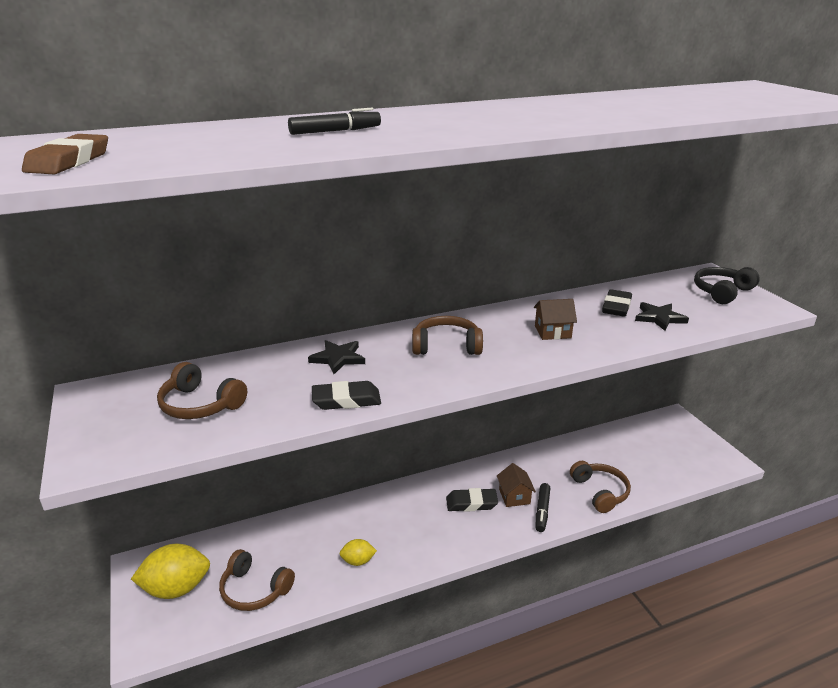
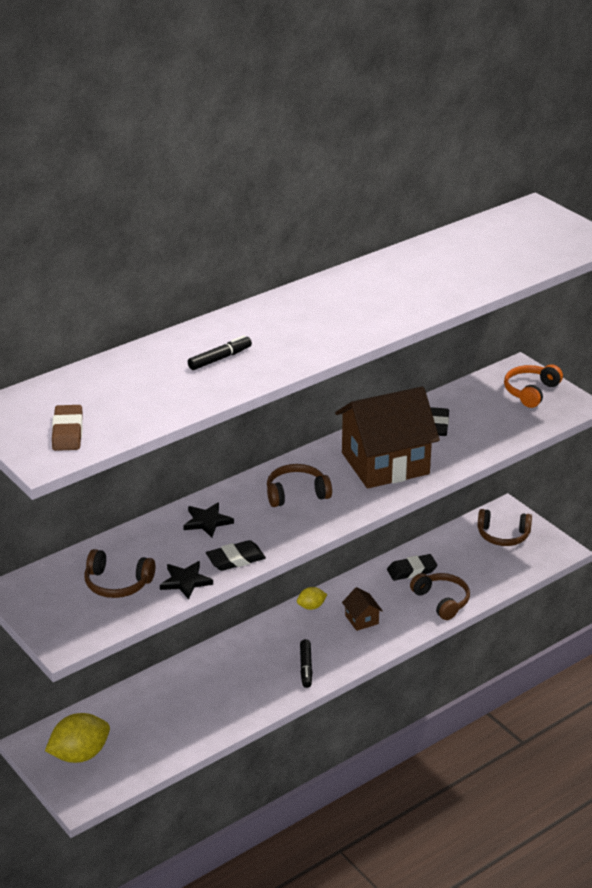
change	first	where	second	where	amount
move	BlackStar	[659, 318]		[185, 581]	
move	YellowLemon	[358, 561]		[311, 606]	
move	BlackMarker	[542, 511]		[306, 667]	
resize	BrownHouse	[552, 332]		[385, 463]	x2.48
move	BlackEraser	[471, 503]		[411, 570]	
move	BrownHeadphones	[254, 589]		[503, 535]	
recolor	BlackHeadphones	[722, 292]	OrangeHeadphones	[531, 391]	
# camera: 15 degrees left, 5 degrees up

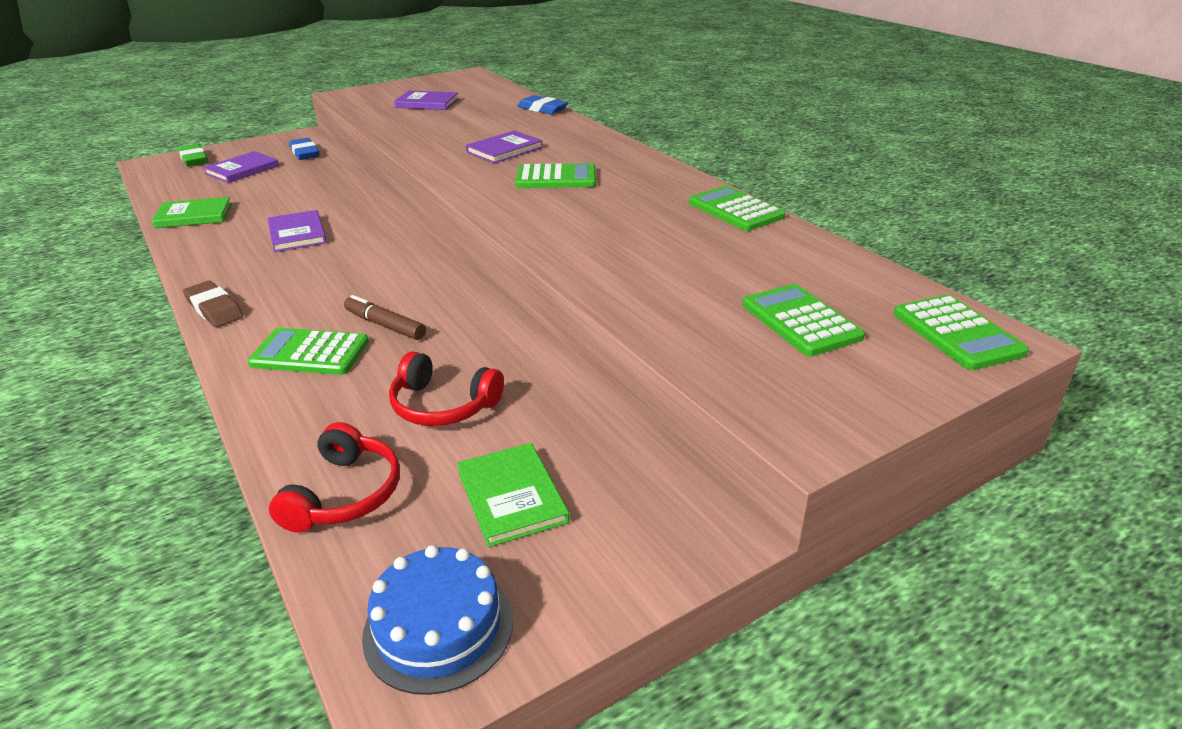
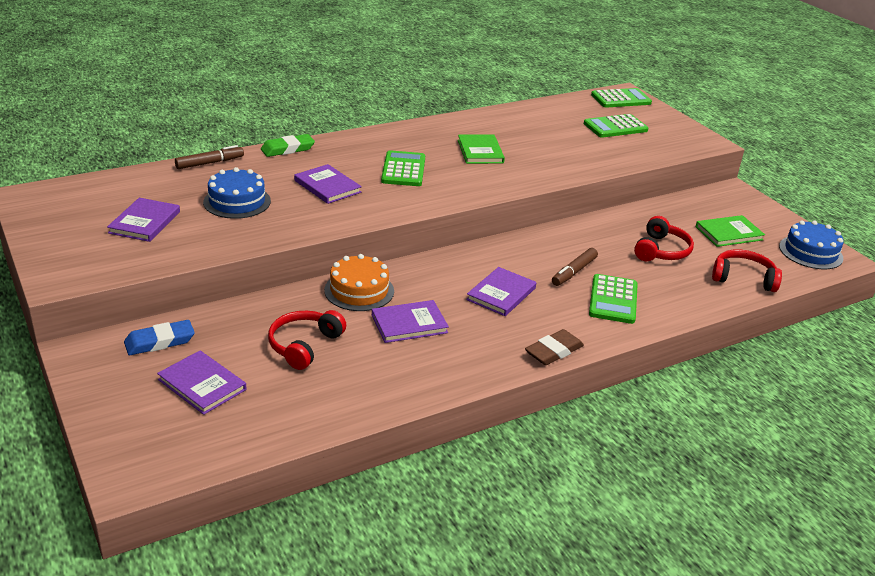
change	first	where	second	where	amount
replace	BlueEraser	[542, 109]	BrownMarker	[209, 163]	
insert			BlueCake	[237, 201]	
move	GreenEraser	[194, 159]		[287, 149]	
insert			RedHeadphones	[304, 345]	
insert			OrangeCake	[359, 290]	
move	GreenBook	[194, 216]		[480, 151]	
insert			PurpleBook	[501, 294]	
delete	GreenCalculator	[735, 210]			
# camera: 90 degrees left, 0 degrees up

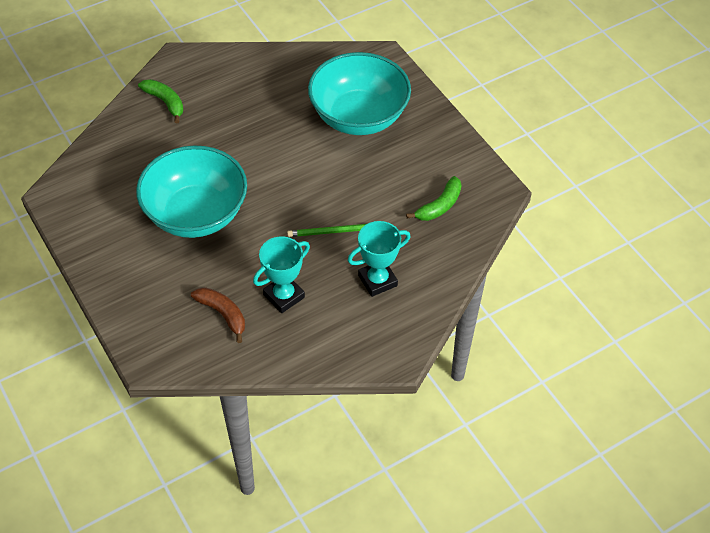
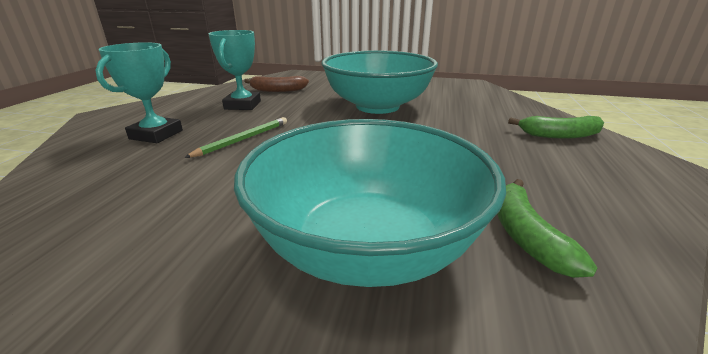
change	first	where	second	where	amount
move	GreenBanana	[439, 206]		[526, 236]	
# camera: 135 degrees right, 25 degrees down

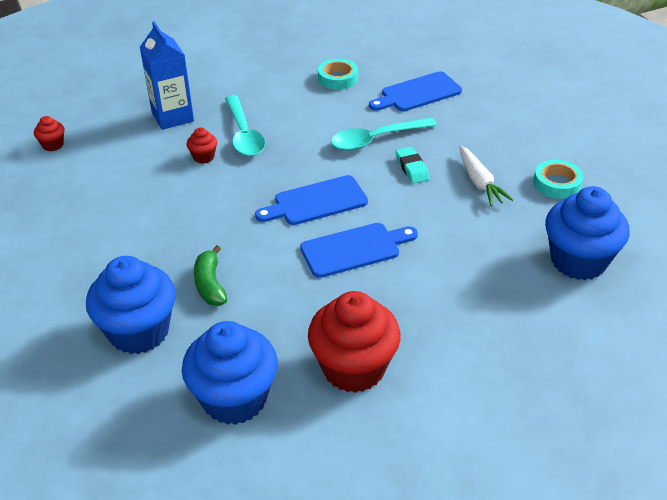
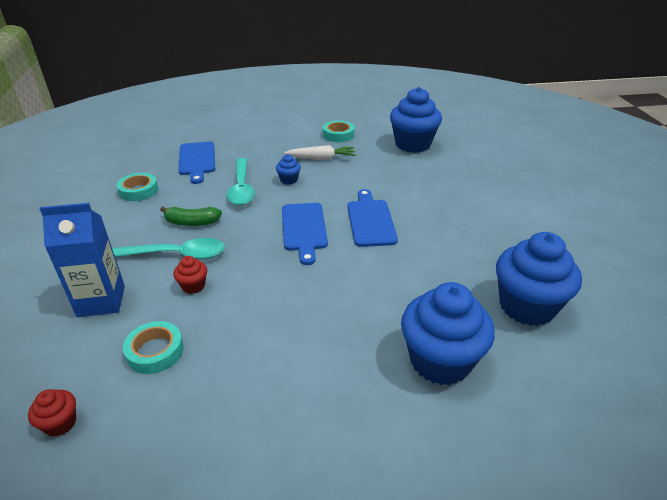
change	first	where	second	where	amount
insert			TurquoiseTape	[155, 351]	
move	GreenBanana	[210, 284]		[192, 222]	
replace	TurquoiseEraser	[412, 168]	BlueCupcake	[289, 180]	
delete	RedCupcake	[353, 368]			
# camera: 75 degrees left, 5 degrees down

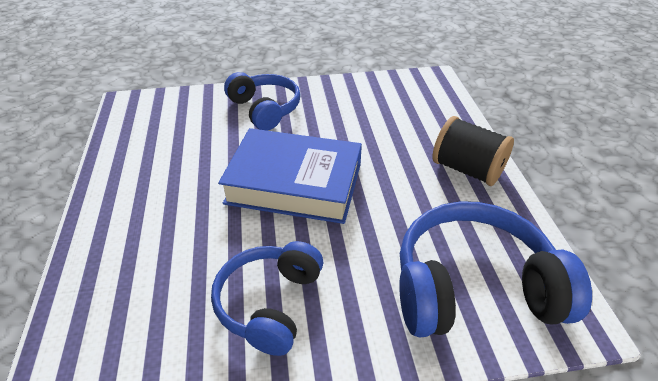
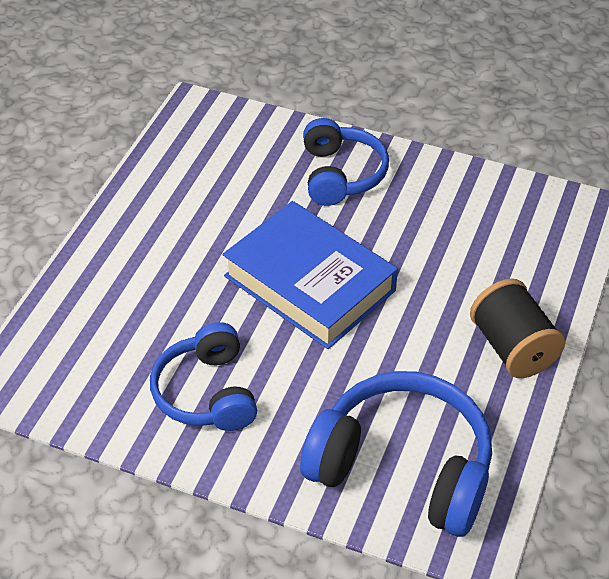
change	first	where	second	where	amount
rotate	BlueHeadphones	[269, 303]		[206, 393]	60 degrees counterclockwise
# camera: 30 degrees right, 5 degrees up

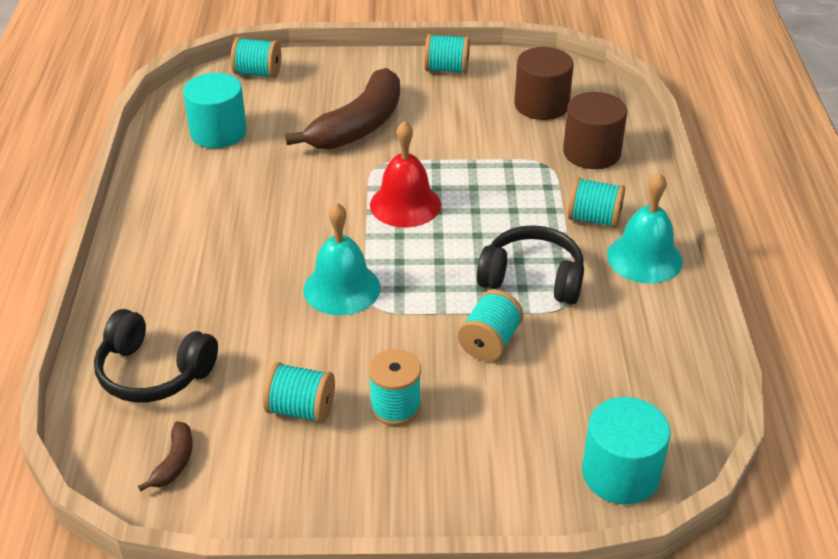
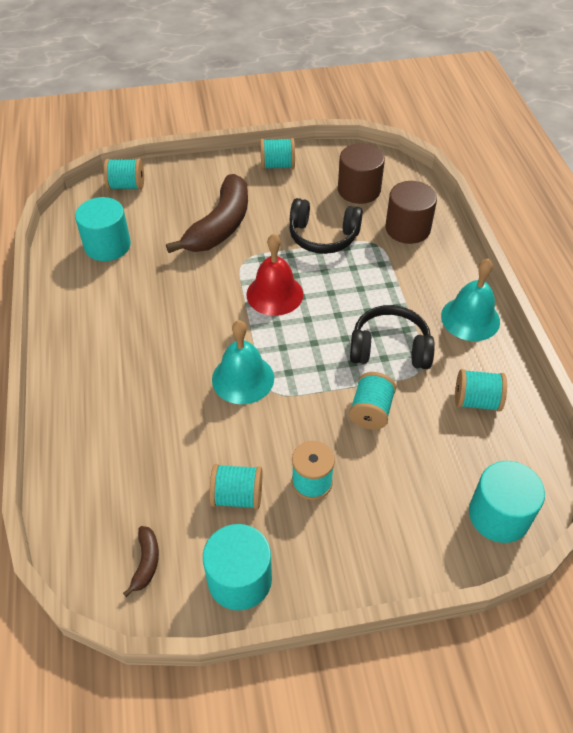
change	first	where	second	where	amount
insert			TurquoiseCylinder	[239, 579]	
move	BlackHeadphones	[153, 372]		[323, 236]	
move	TurquoiseSpool	[594, 219]		[476, 401]	
# camera: 10 degrees left, 10 degrees up

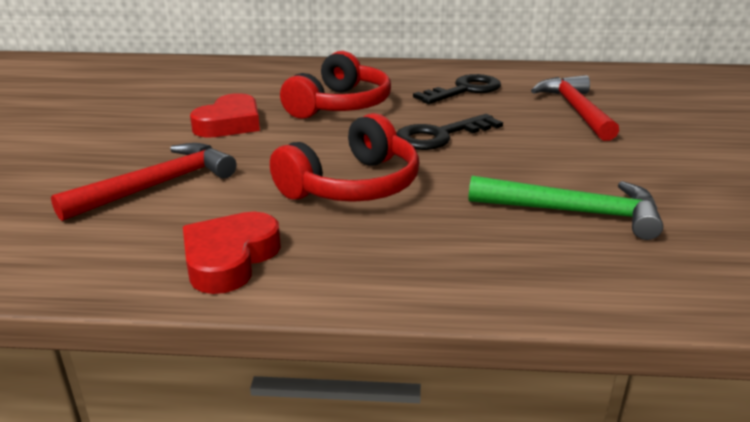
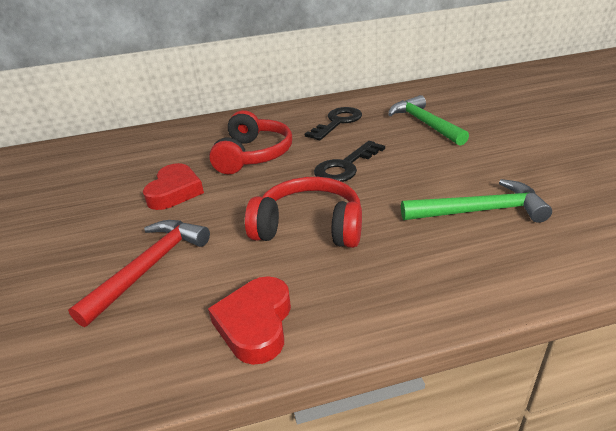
change	first	where	second	where	amount
rotate	RedHeadphones	[353, 185]		[309, 227]	105 degrees counterclockwise
recolor	RedHammer	[575, 110]	GreenHammer	[424, 123]	
# camera: 15 degrees left, 5 degrees up

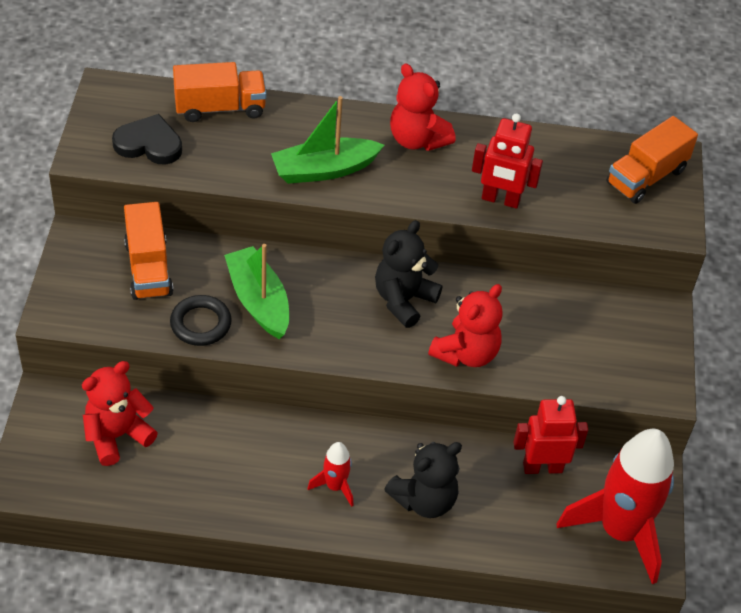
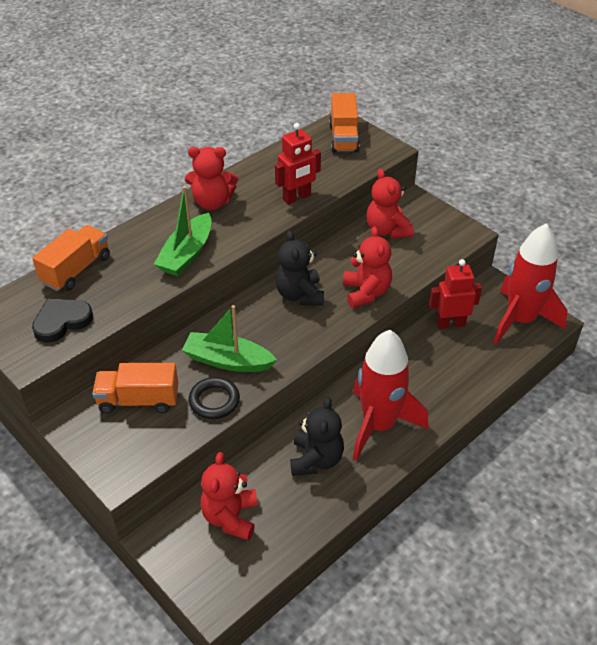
change	first	where	second	where	amount
rotate	OrangeTruck	[148, 268]		[138, 400]	150 degrees clockwise
move	BlackTeddyBear	[424, 500]		[316, 459]	
resize	RedRocket	[335, 486]		[379, 425]	x2.25
insert			RedTeddyBear	[387, 230]	
rotate	RedRobot	[542, 467]		[450, 324]	45 degrees clockwise
# camera: 45 degrees left, 5 degrees down

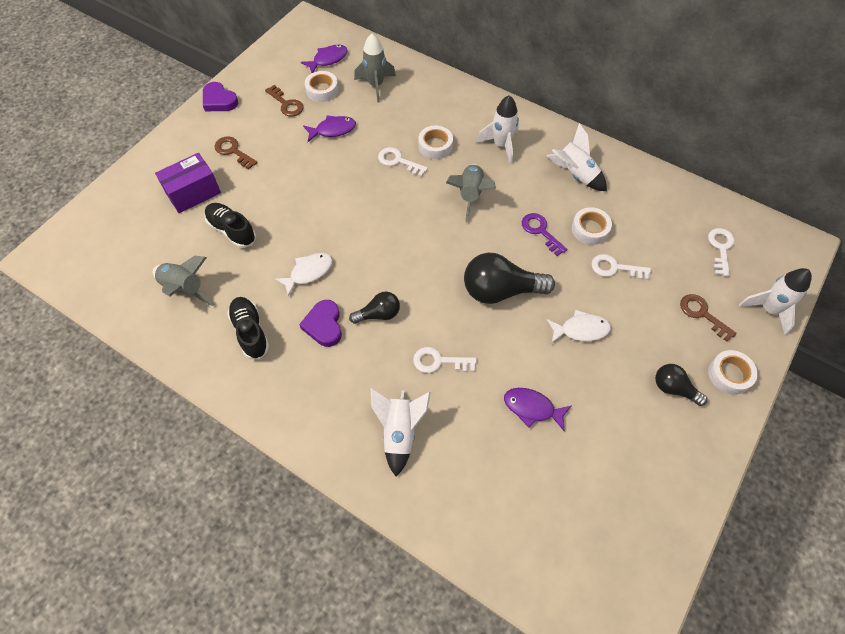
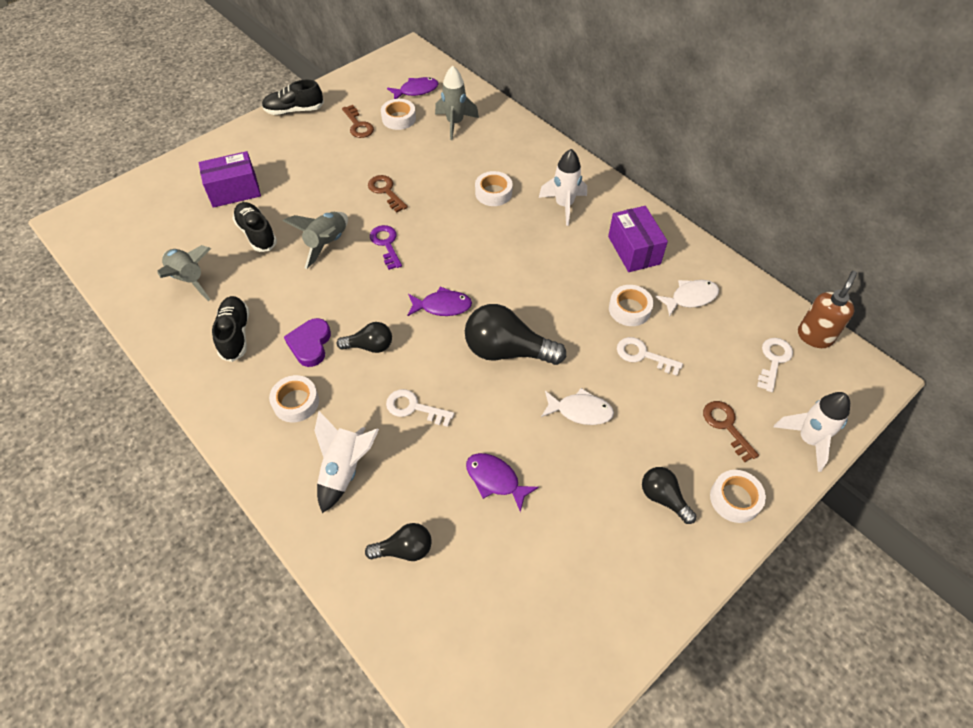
change	first	where	second	where	amount
replace	PurpleHeart	[219, 100]	BlackShoe	[294, 110]	
insert			WhiteTape	[296, 402]	
move	GreyRocket	[470, 195]		[327, 244]	
insert			BlackLightBulb	[404, 549]	
move	BrownKey	[233, 151]		[386, 191]	
move	PurpleKey	[540, 231]		[386, 244]	
move	PurpleFish	[333, 130]		[442, 306]	
replace	WhiteRocket	[575, 175]	PurpleBox	[634, 250]	
move	WhiteFish	[308, 272]		[690, 298]	
insert			BrownSoapDispenser	[814, 336]	
delete	WhiteKey	[398, 161]			
# camera: 15 degrees right, 5 degrees down

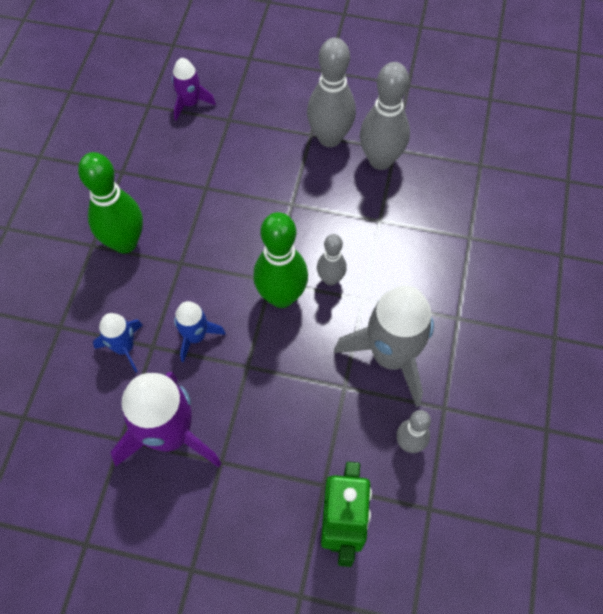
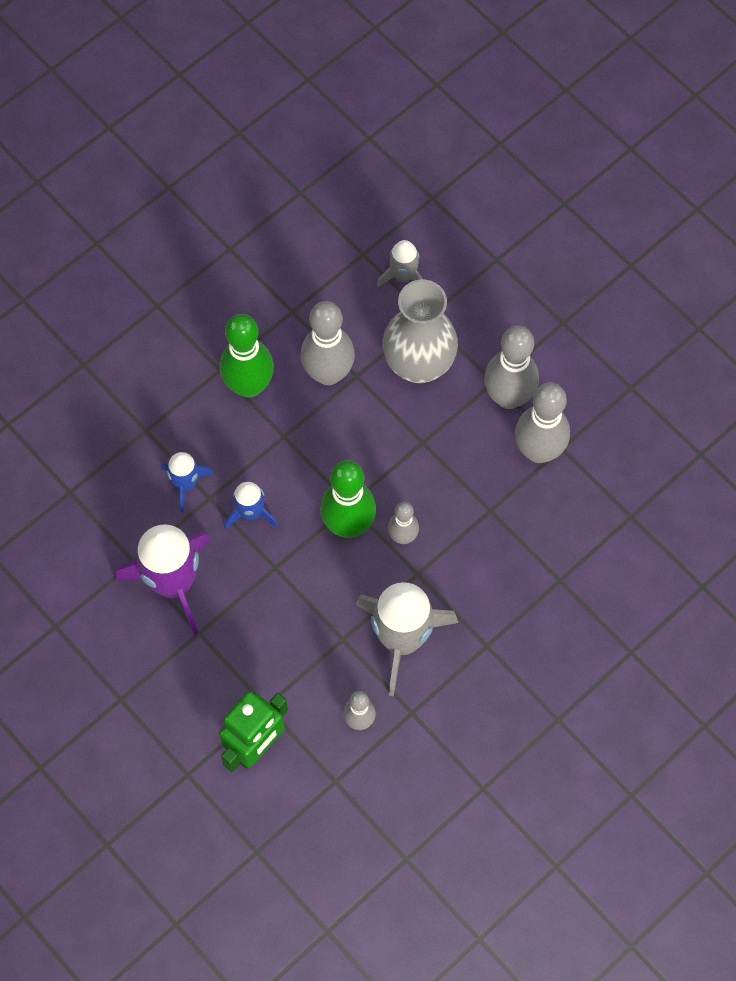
change	first	where	second	where	amount
insert			GreyBowlingPin	[328, 373]	
recolor	PurpleRocket	[190, 103]	GreyRocket	[403, 276]	
insert			GreyVase	[418, 364]	
# camera: 35 degrees right, 5 degrees up

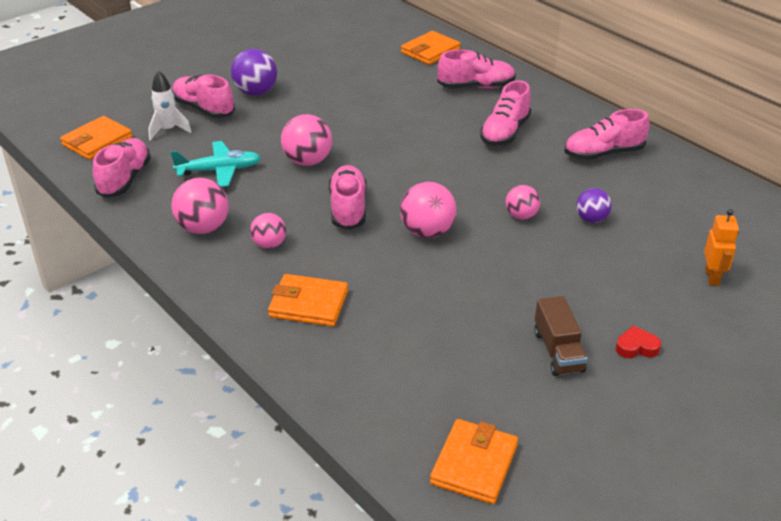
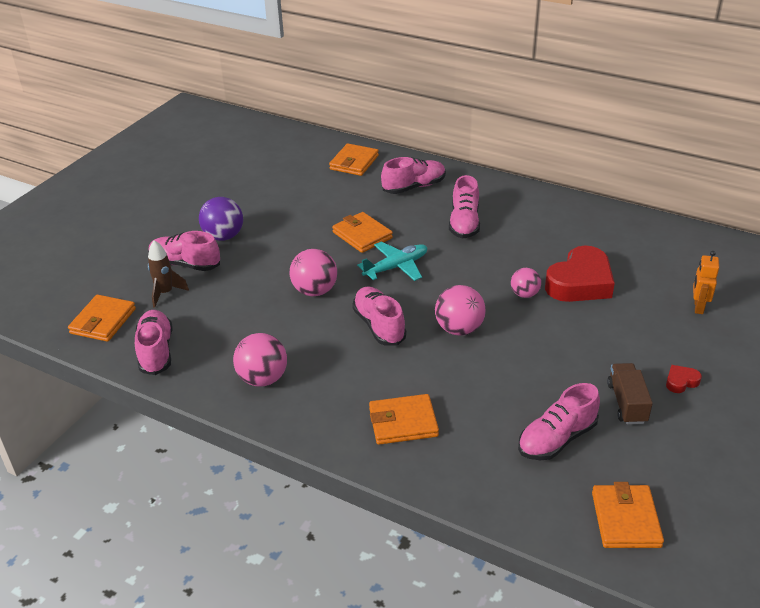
change	first	where	second	where	amount
recolor	WhiteRocket	[168, 130]	BrownRocket	[165, 293]	
insert			OrangeWallet	[362, 235]	
move	TurquoisePlane	[219, 170]		[396, 267]	
move	PinkShoe	[603, 154]		[556, 439]	
replace	PurpleBall	[591, 219]	RedHeart	[580, 282]	
rotate	BrownTruck	[558, 351]		[626, 403]	150 degrees counterclockwise
rotate	OrangeRobot	[712, 277]		[698, 307]	150 degrees counterclockwise
delete	PinkBall	[269, 245]			
# camera: 20 degrees left, 0 degrees up

